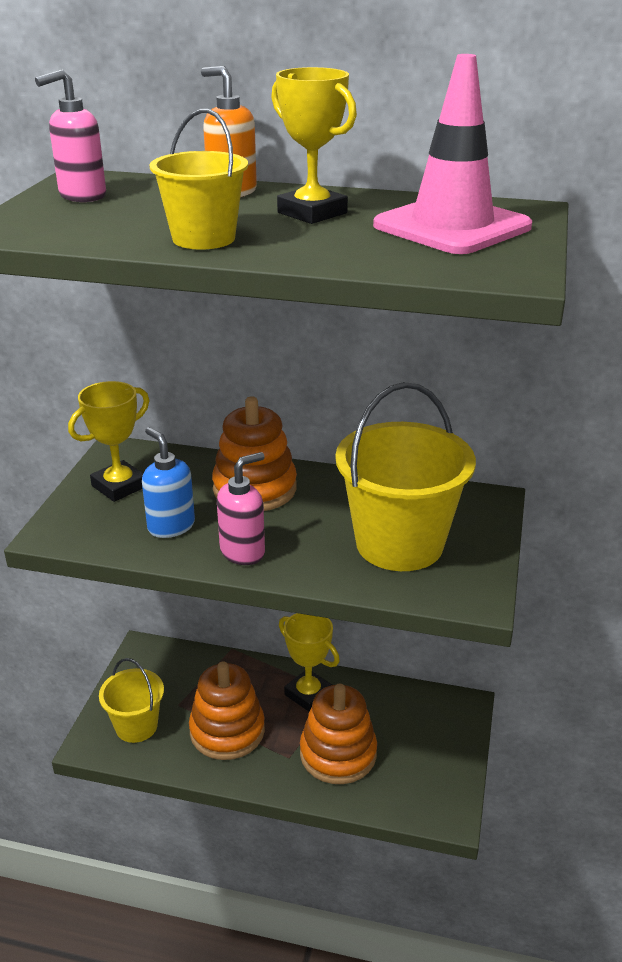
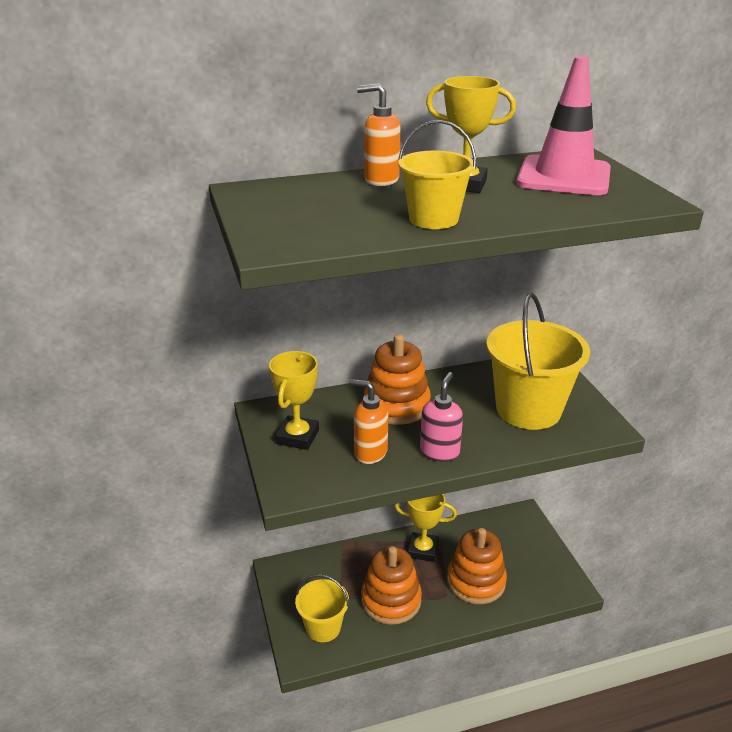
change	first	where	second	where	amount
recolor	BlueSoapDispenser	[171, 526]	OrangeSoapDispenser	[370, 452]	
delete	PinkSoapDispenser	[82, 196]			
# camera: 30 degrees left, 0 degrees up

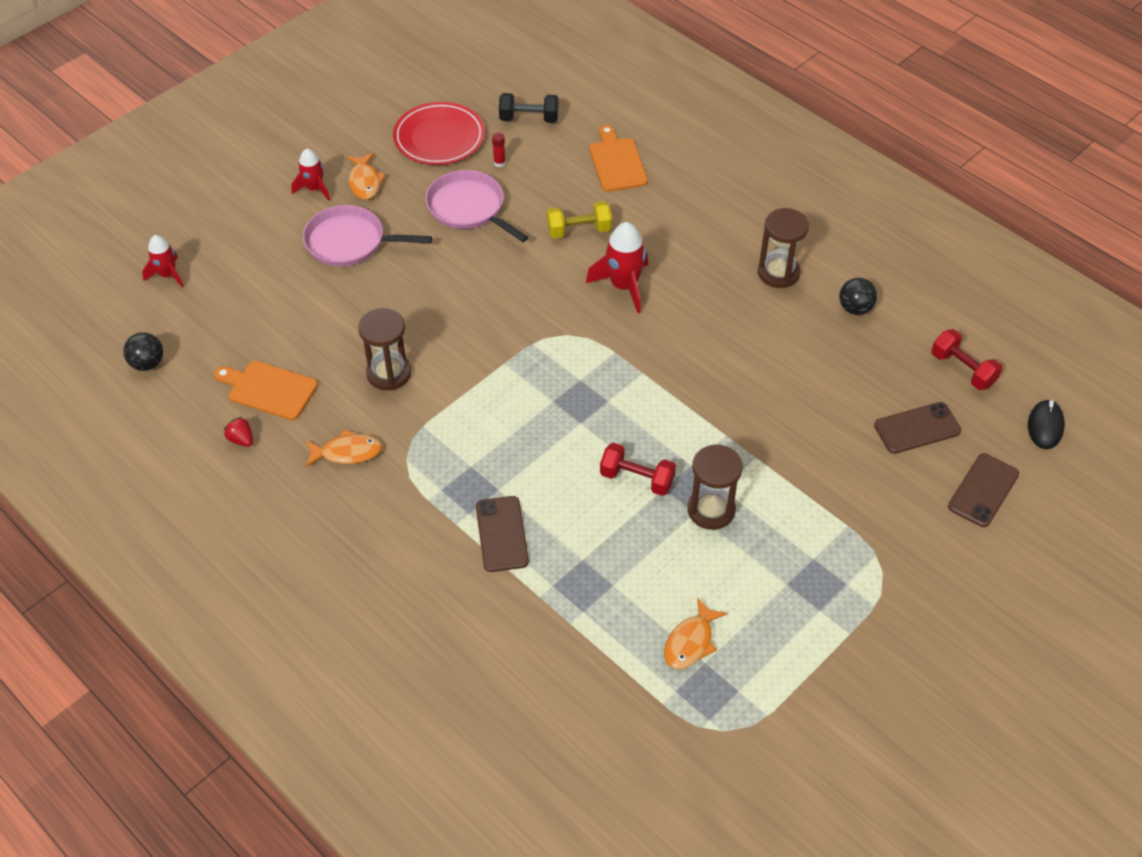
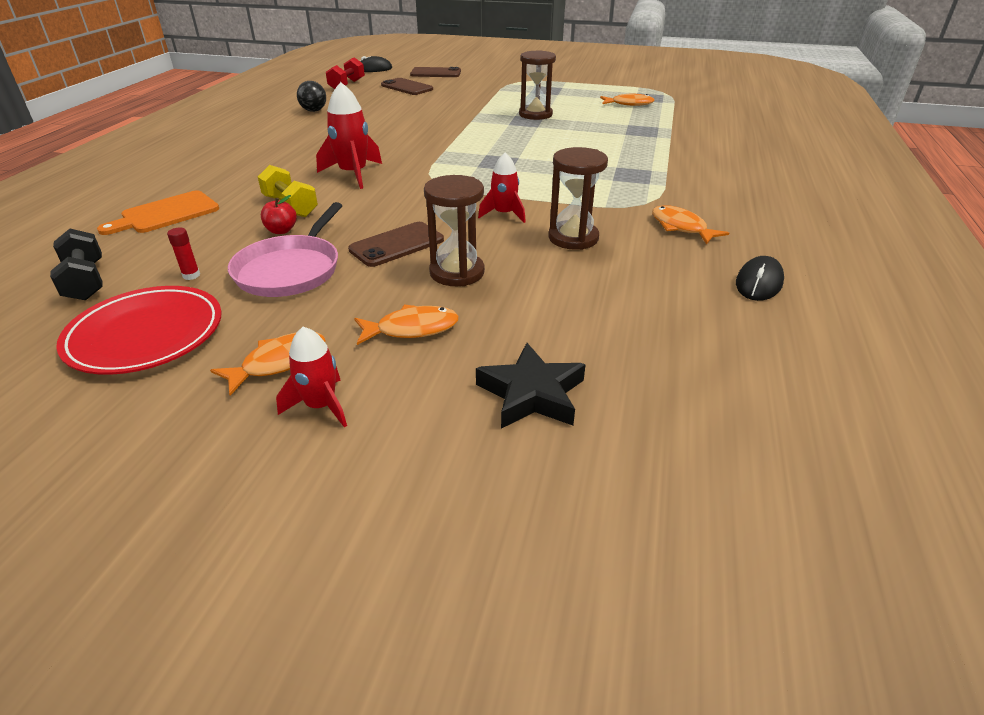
change	first	where	second	where	amount
insert			RedApple	[281, 231]	
move	BrownPhone	[501, 534]		[397, 245]	
replace	PinkPan	[349, 242]	OrangeFish	[412, 329]	
move	BrownHourglass	[778, 273]		[457, 272]	
insert			BlackStar	[531, 394]	
move	RedRocket	[167, 275]		[504, 214]	
replace	RedStrawberry	[241, 439]	BlackMouse	[758, 283]	
delete	BlackBall	[147, 363]			
delete	OrangeCuttingBoard	[269, 389]			
delete	RedDumbbell	[637, 479]			
# camera: 120 degrees left, 15 degrees down

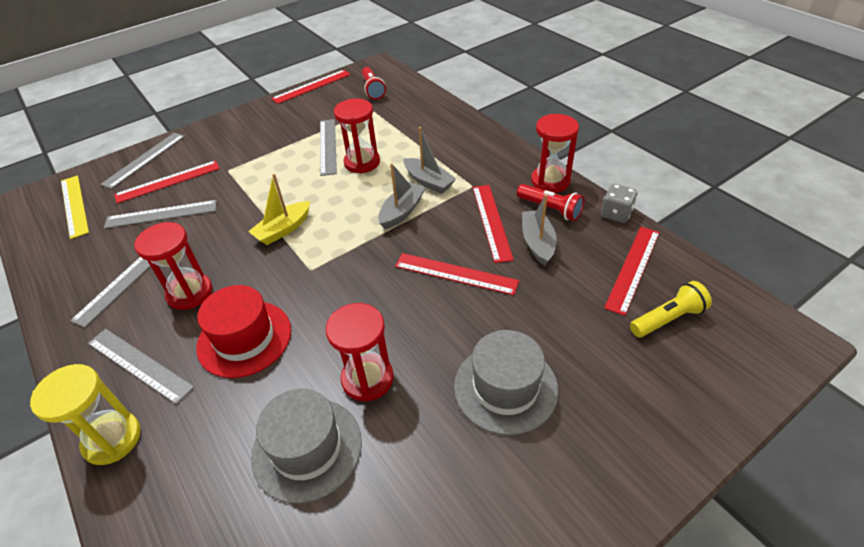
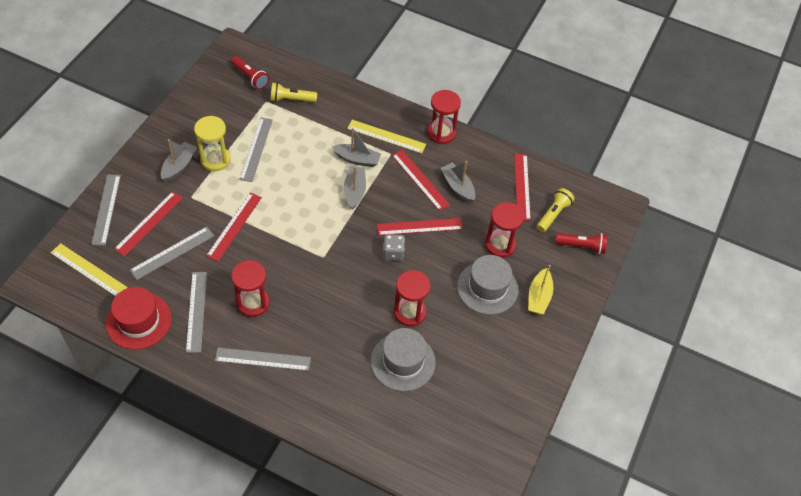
change	first	where	second	where	amount
move	RedHat	[244, 338]		[139, 321]	
insert			GreyBoat	[179, 166]	
move	YellowHourglass	[112, 439]		[215, 160]	
move	RedRuler	[312, 86]		[234, 226]	
rotate	GreyRuler	[328, 146]		[256, 149]	45 degrees clockwise
insert			YellowFlashlight	[291, 99]	
insert			YellowRuler	[386, 136]	
move	GreyDice	[616, 214]		[393, 253]	
move	RedHourglass	[362, 162]		[500, 245]	
move	YellowBoat	[283, 229]		[539, 297]	
move	RedFlashlight	[550, 209]		[581, 246]	
# camera: 35 degrees left, 10 degrees up

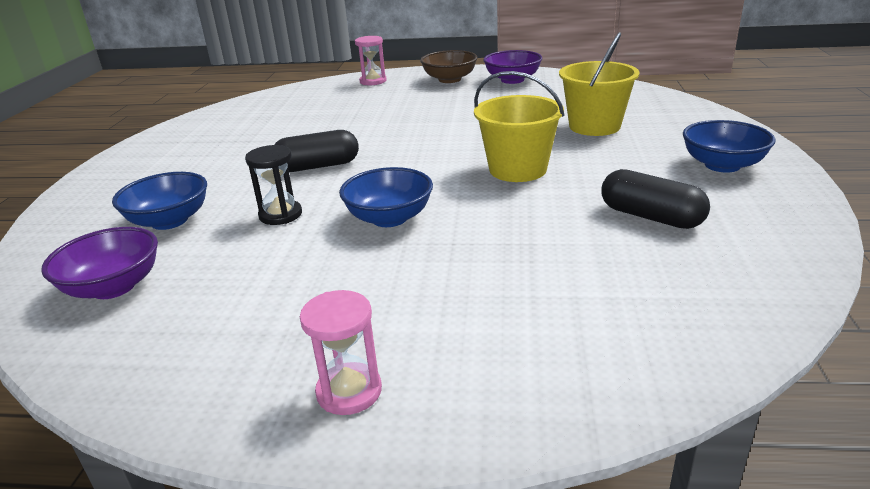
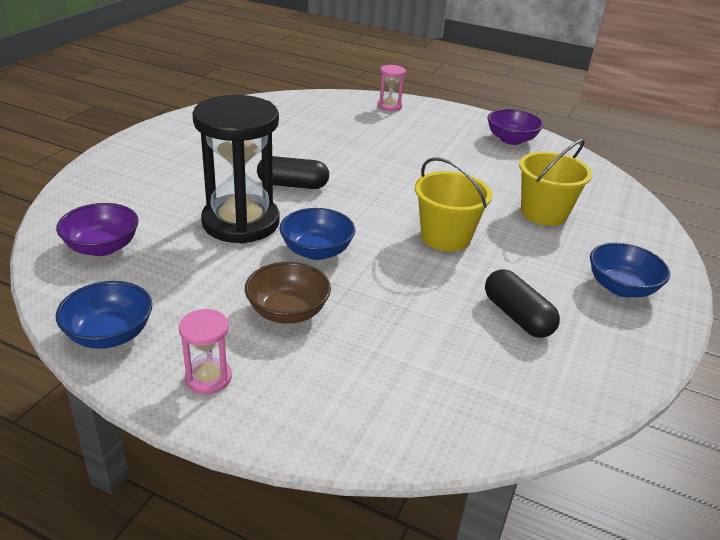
change	first	where	second	where	amount
move	BlueBowl	[169, 221]		[109, 334]	
resize	BlackHourglass	[280, 215]		[241, 222]	x2.24
move	BrownBowl	[449, 79]		[287, 312]	
# camera: 15 degrees right, 5 degrees up

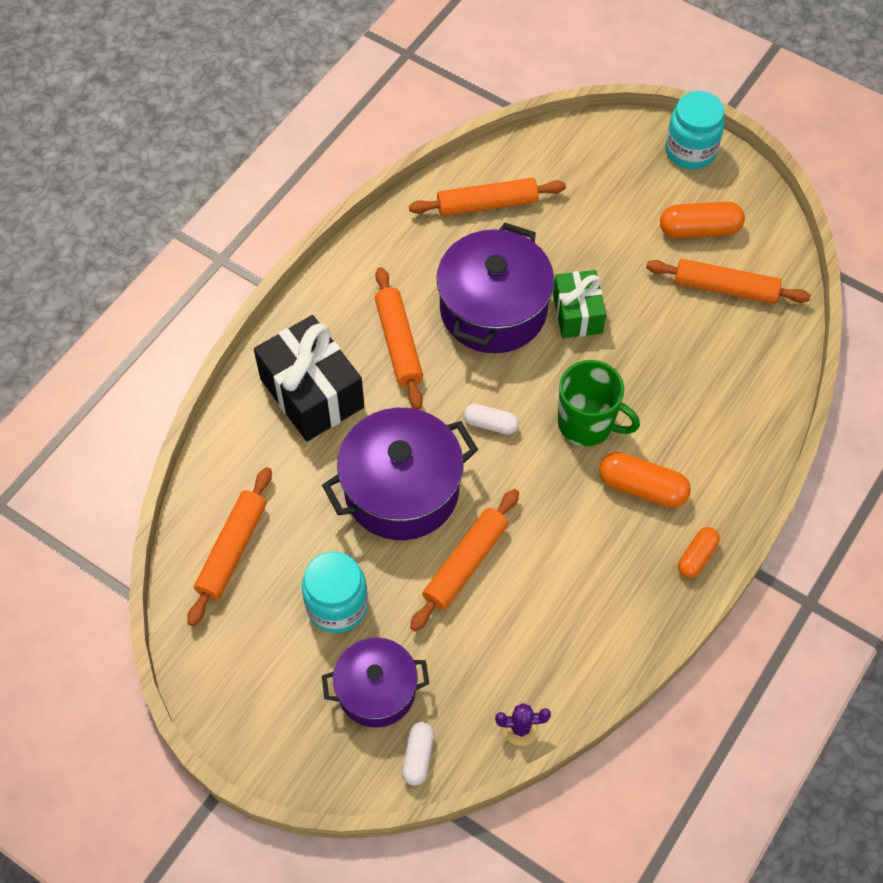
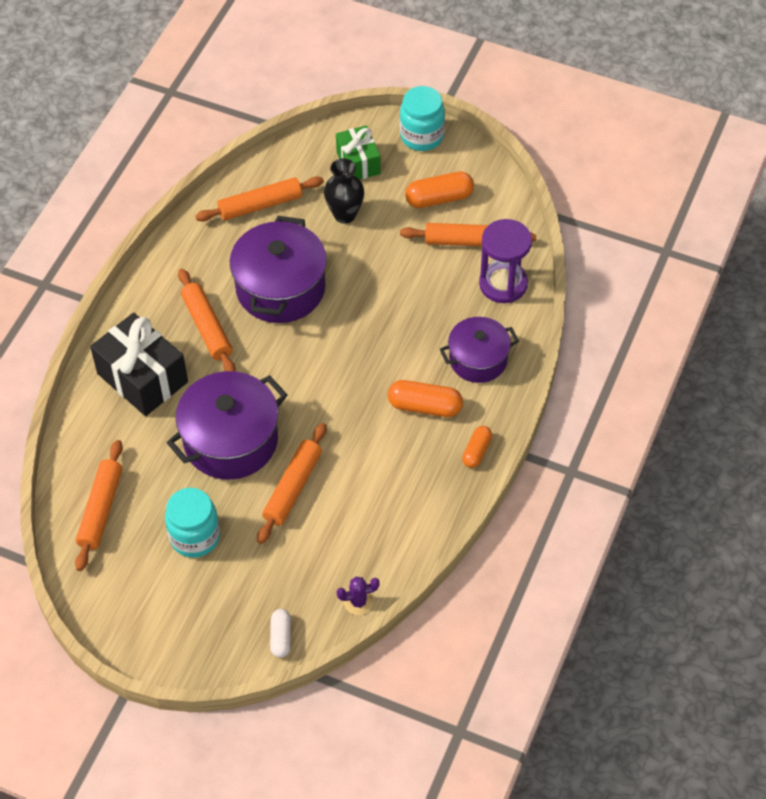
change	first	where	second	where	amount
insert			BlackVase	[345, 215]	
move	GreenGift	[577, 314]		[358, 163]	
move	PurplePot	[376, 690]		[478, 359]	
insert			PurpleHourglass	[503, 284]	
delete	WhiteCapsule	[490, 424]			
delete	GreenMug	[587, 424]			
# camera: 10 degrees left, 5 degrees down

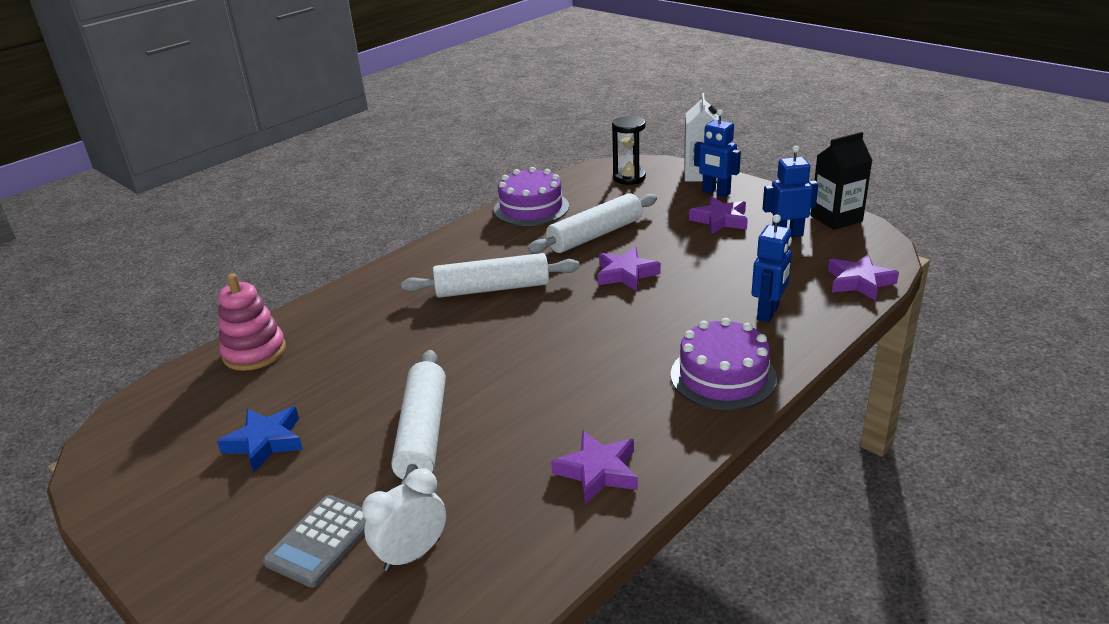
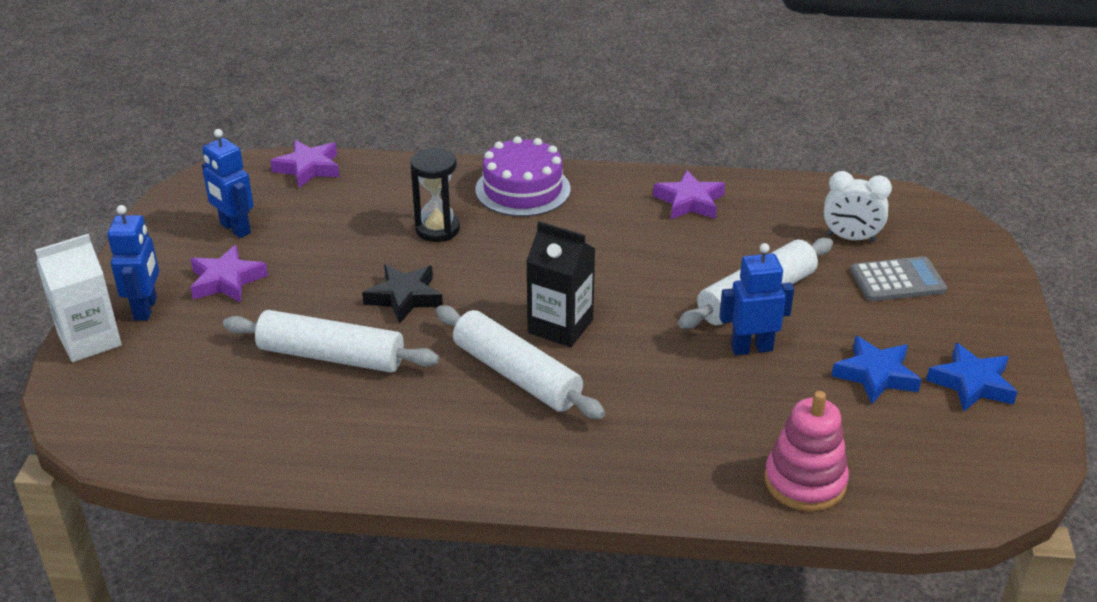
change	first	where	second	where	amount
recolor	PurpleStar	[626, 274]	BlackStar	[404, 297]	
move	BlackHourglass	[629, 178]		[437, 229]	
move	BlackCarton	[836, 218]		[560, 326]	
move	BlueRobot	[768, 313]		[751, 348]	
insert			BlueStar	[971, 383]	
delete	PurpleCake	[531, 208]			
# camera: 130 degrees left, 5 degrees up

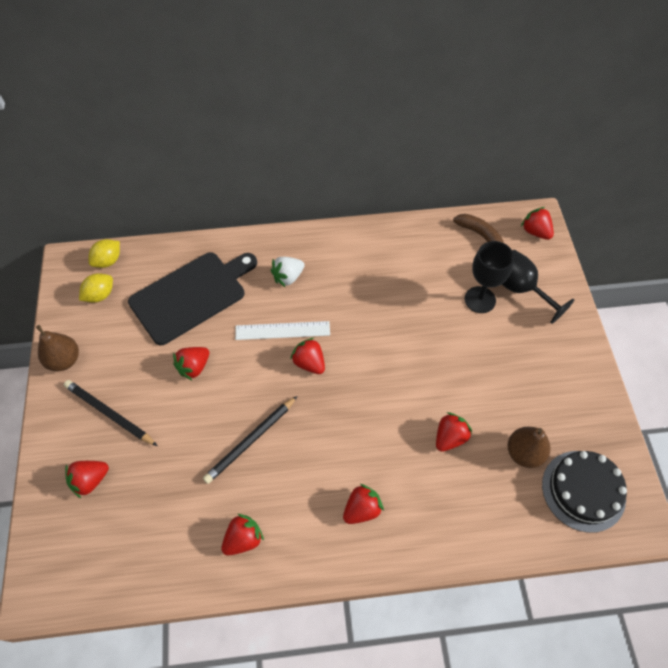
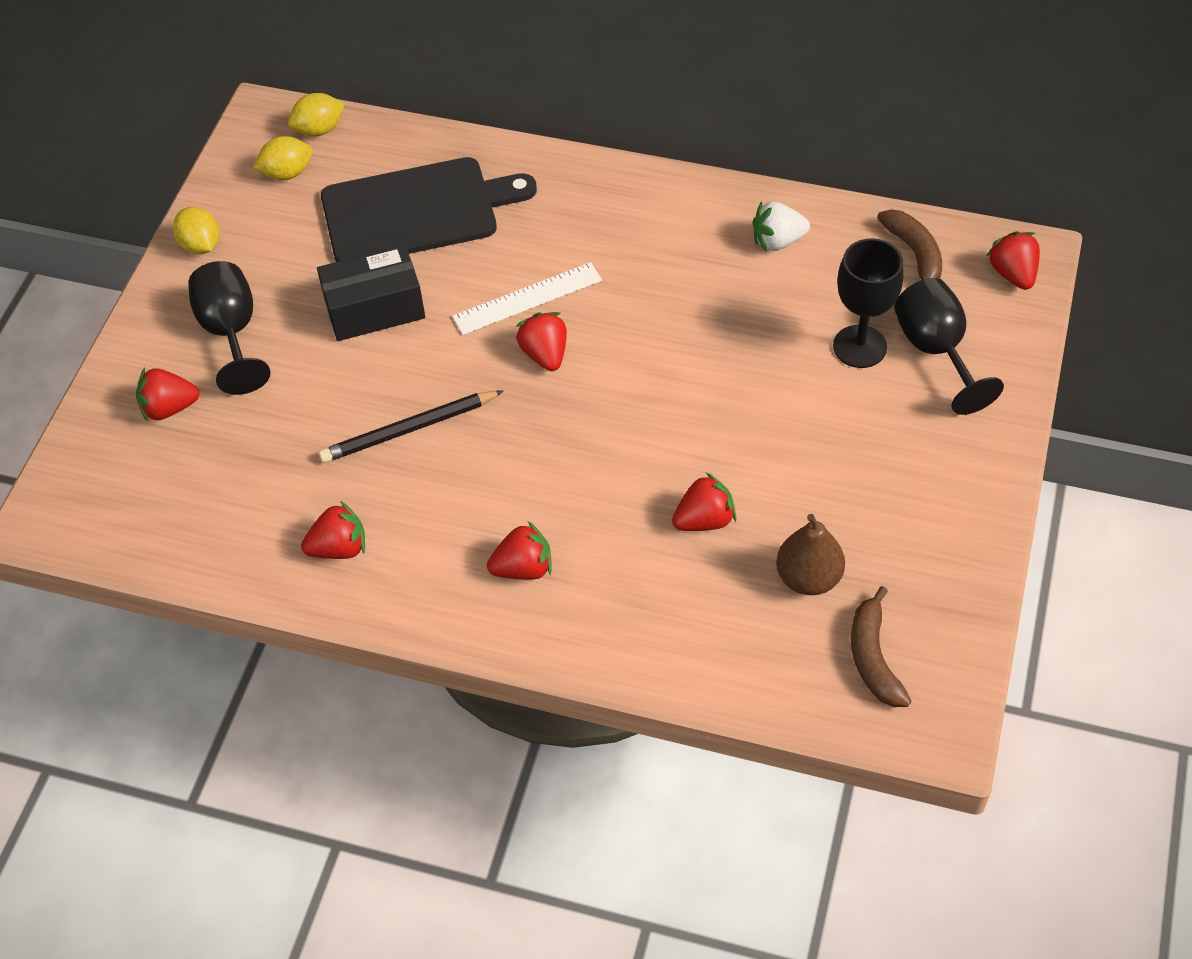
change	first	where	second	where	amount
replace	BrownPear	[64, 360]	YellowLemon	[201, 245]	
replace	BlackPencil	[109, 414]	BlackGoblet	[231, 333]	
replace	RedStrawberry	[194, 367]	BlackBox	[374, 309]	
rotate	WhiteRuler	[282, 330]		[527, 298]	45 degrees counterclockwise
move	WhiteStrawberry	[288, 277]		[777, 241]	
replace	BlackCake	[583, 490]	BrownBanana	[873, 658]	
# camera: 25 degrees right, 5 degrees down

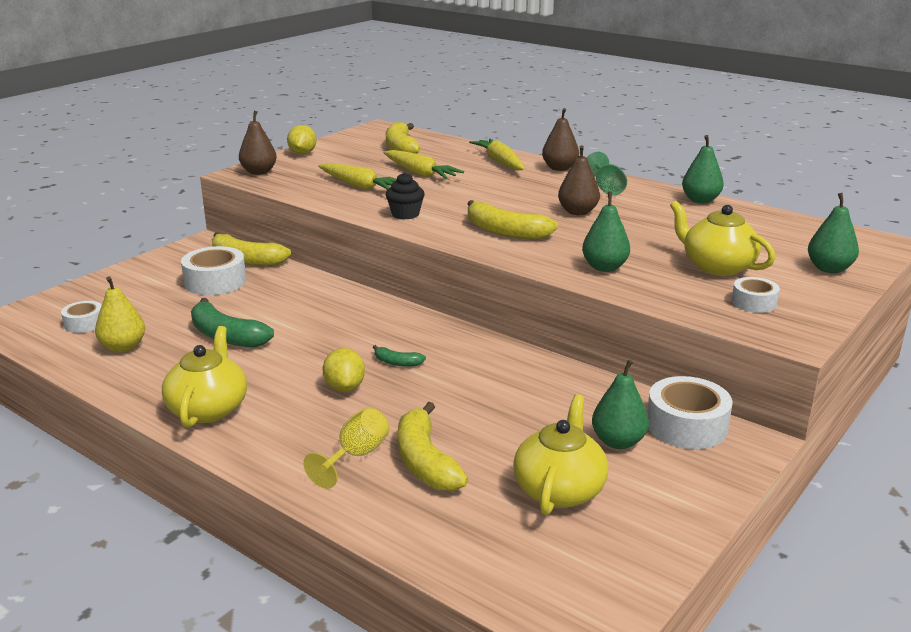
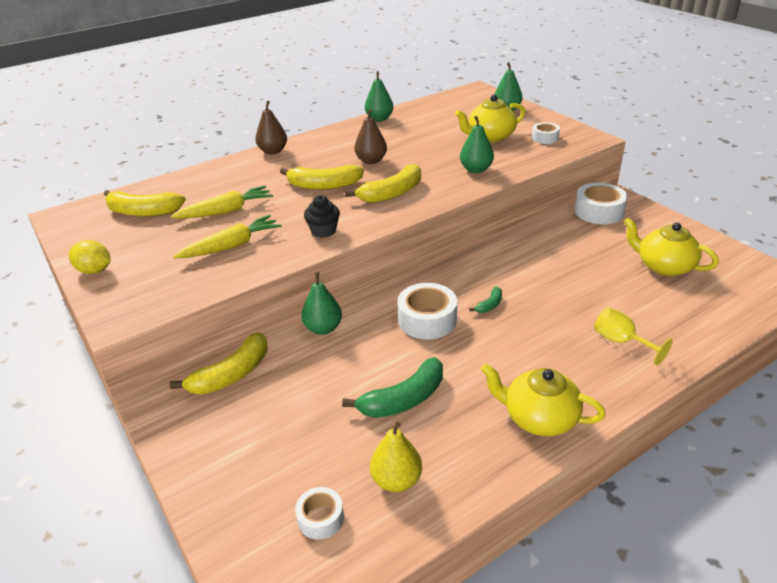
change	first	where	second	where	amount
move	YellowBanana	[425, 461]		[324, 185]	
move	GreenPear	[618, 442]		[323, 328]	
move	WhiteTape	[215, 281]		[427, 320]	
delete	BrownPear	[259, 172]			
delete	YellowLemon	[345, 387]			
delete	YellowCarrot	[500, 162]			
delete	GreenGoblet	[606, 189]			
# camera: 70 degrees left, 10 degrees up

